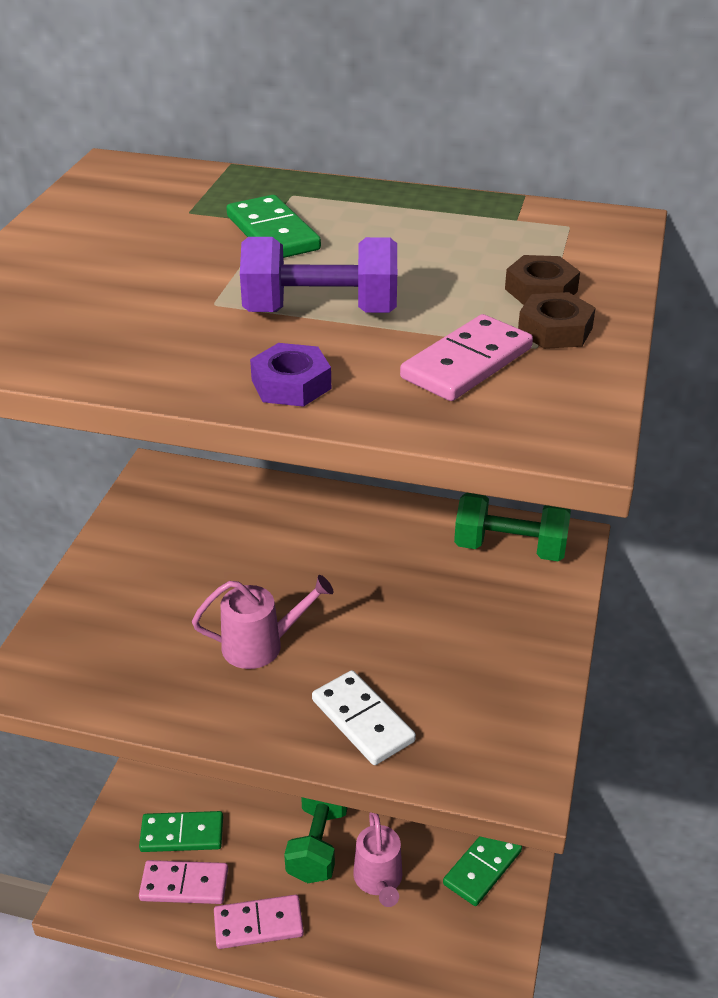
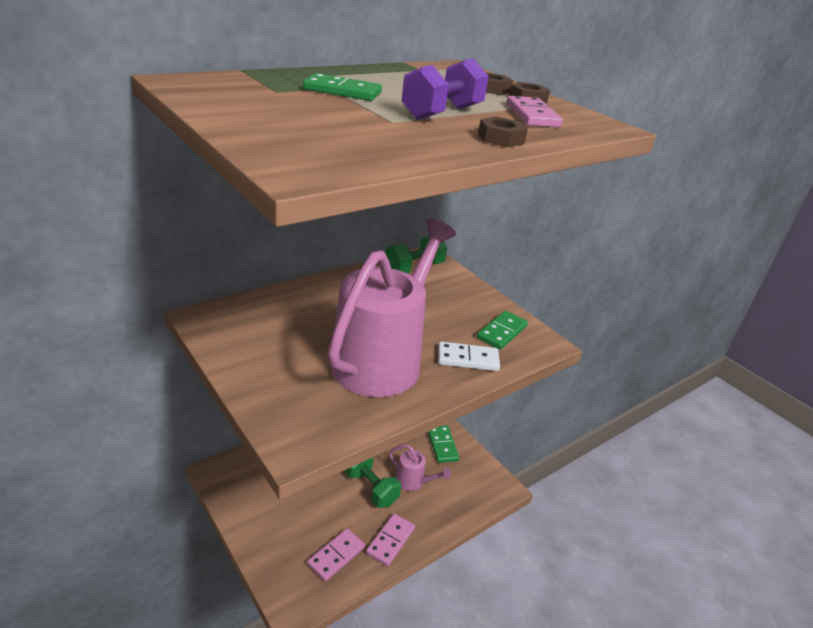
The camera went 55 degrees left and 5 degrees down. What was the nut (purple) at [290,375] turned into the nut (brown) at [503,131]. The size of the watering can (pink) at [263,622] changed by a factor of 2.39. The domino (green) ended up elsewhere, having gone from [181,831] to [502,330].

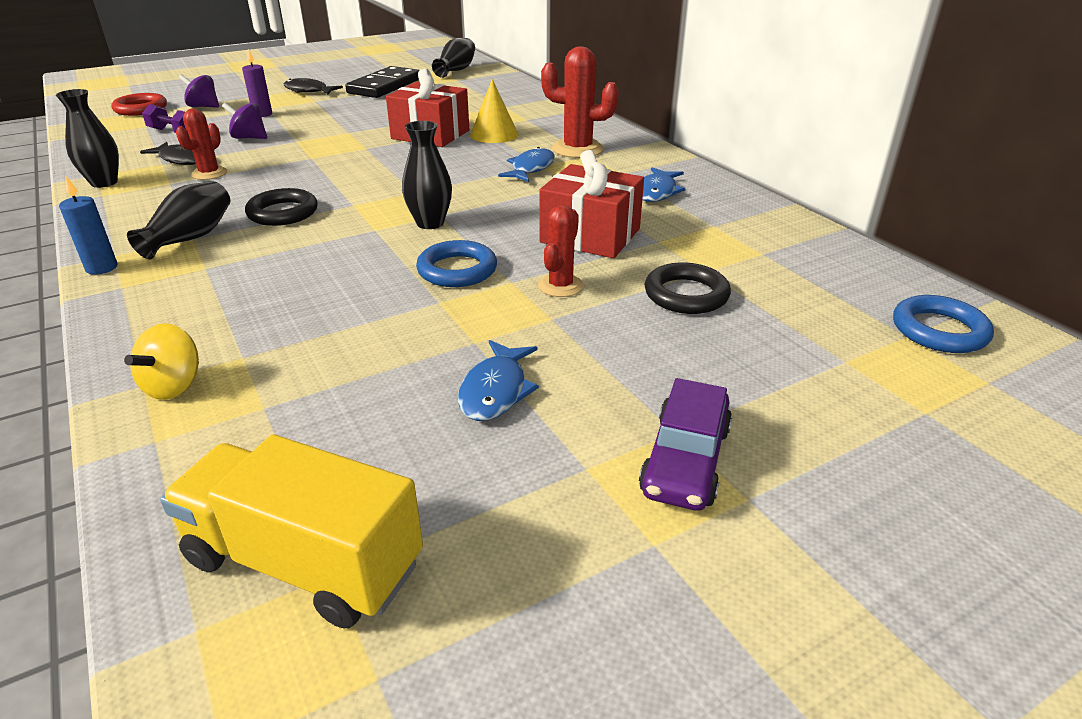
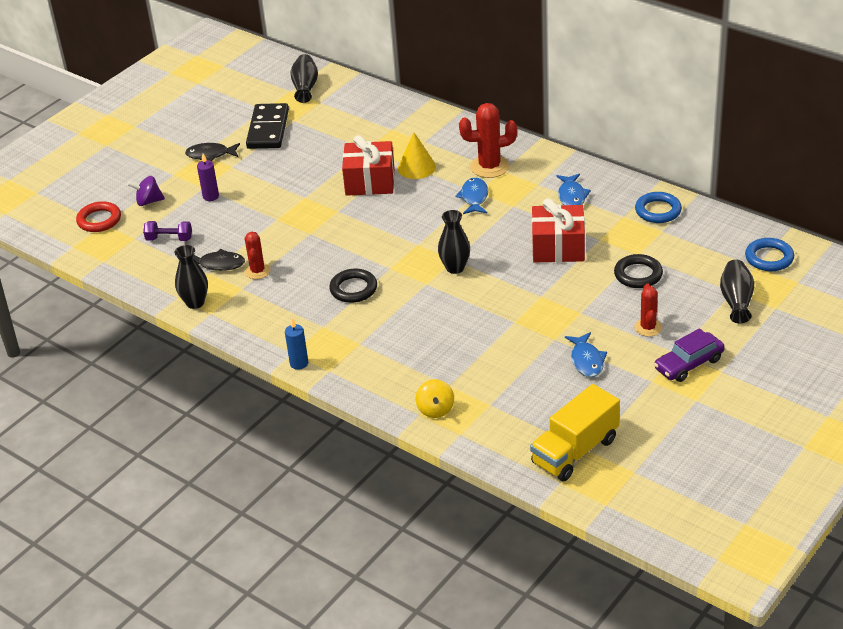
The camera went 20 degrees left and 5 degrees up. The second view lost the spinning top (purple) at [244,121]. The vase (black) ended up elsewhere, having gone from [178,220] to [737,291]. The cactus (red) ended up elsewhere, having gone from [561,251] to [648,310]. The ring (blue) ended up elsewhere, having gone from [456,263] to [658,207]. The car (purple) at [685,444] ended up facing another way, 60 degrees clockwise from before. The truck (yellow) at [291,531] ended up facing another way, 45 degrees counterclockwise from before.

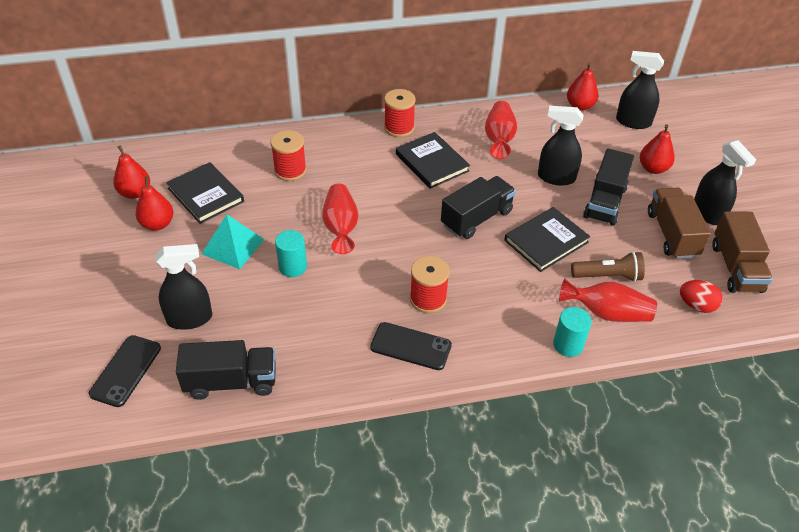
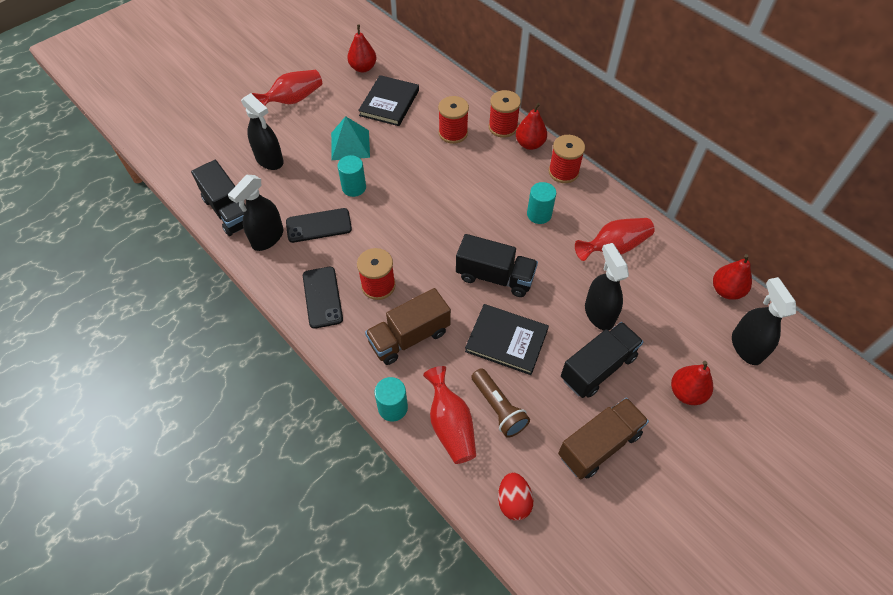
The camera went 60 degrees right and 10 degrees up. Where the book (black) stood at [433,160], the cylinder (turquoise) came to stand at [541,203]. The spray bottle (black) ended up elsewhere, having gone from [725,182] to [255,213]. The truck (black) at [608,187] ended up facing another way, 150 degrees clockwise from before. The pear (red) ended up elsewhere, having gone from [154,203] to [531,126]. The vase (red) ended up elsewhere, having gone from [340,218] to [287,88]. The truck (brown) ended up elsewhere, having gone from [742,252] to [408,326]. The phone (black) ended up elsewhere, having gone from [125,371] to [319,225]. The second view gained the spool (red) at [505,114].

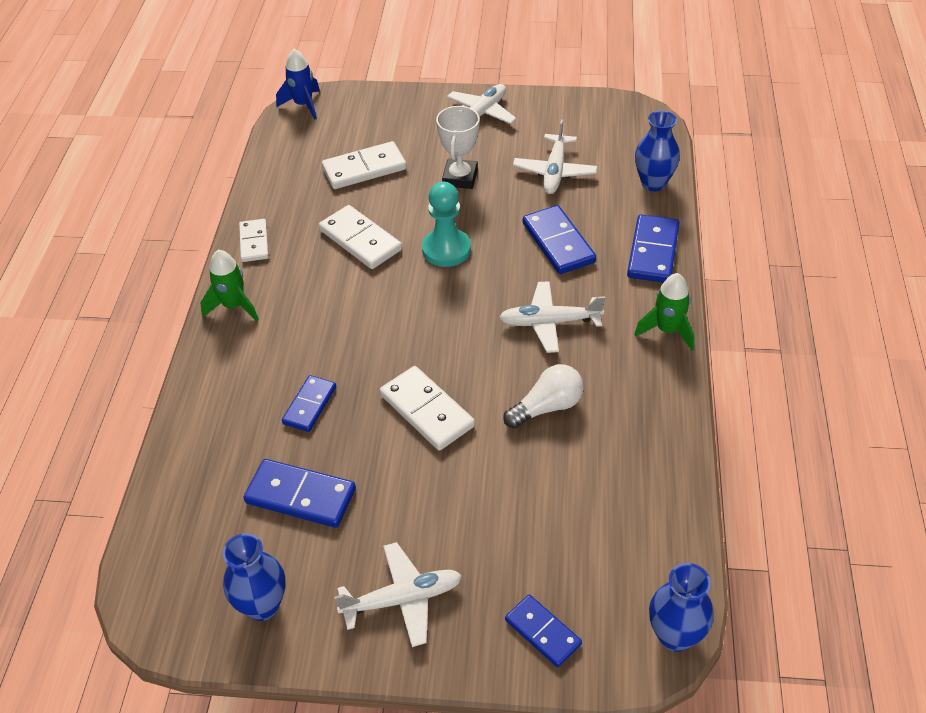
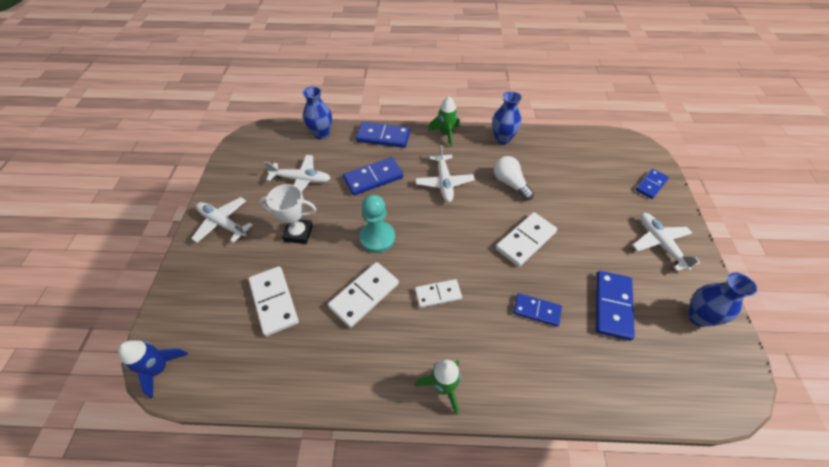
The camera went 95 degrees left and 5 degrees up. The domino (white) ended up elsewhere, having gone from [254,240] to [438,293]. The vase (blue) ended up elsewhere, having gone from [681,607] to [507,118].

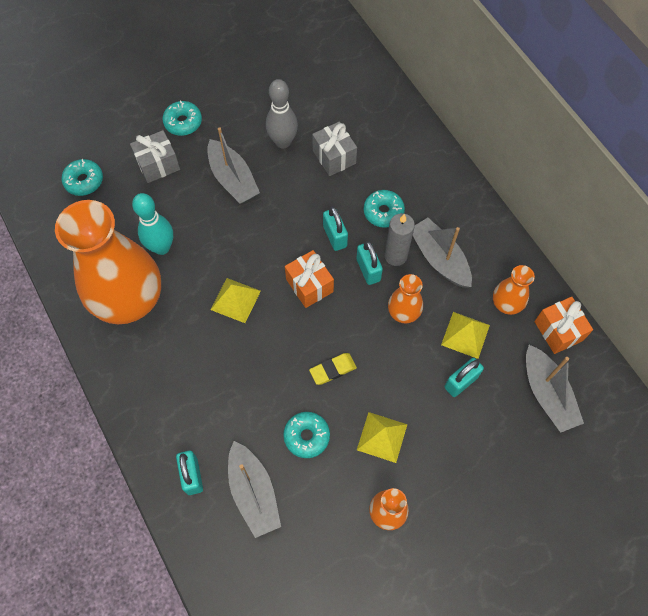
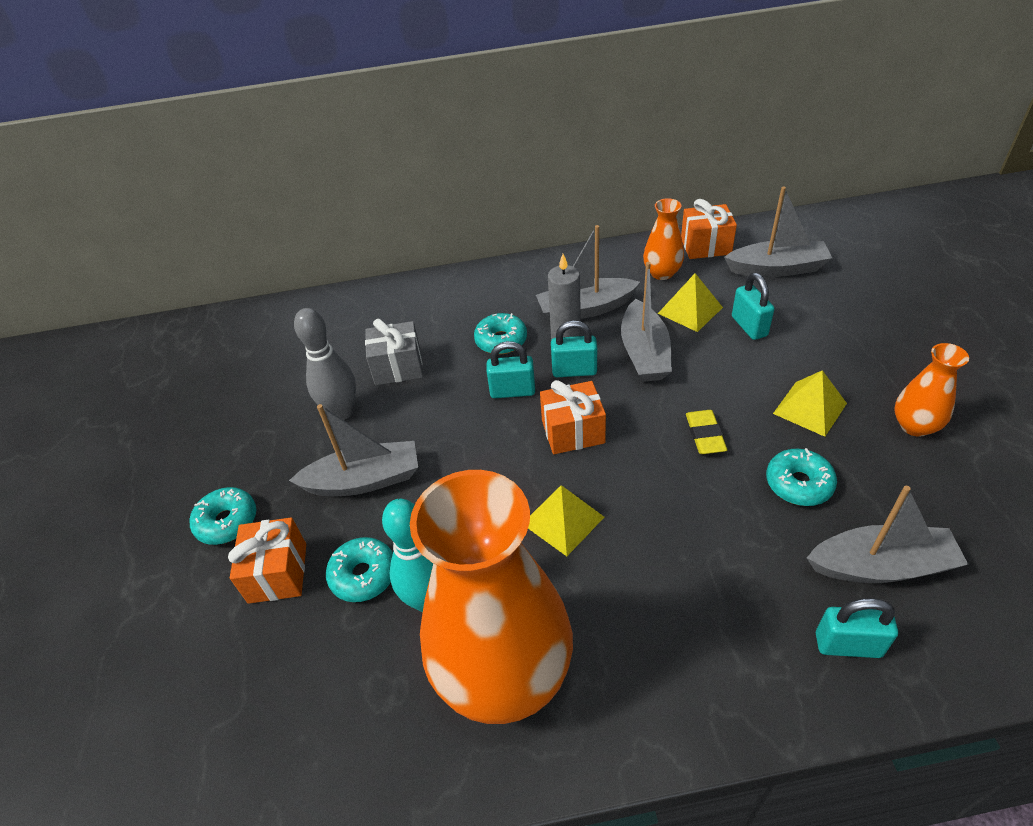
The camera went 65 degrees left and 20 degrees down. What was the gift (grey) at [155,156] turned into the gift (orange) at [267,560]. The donut (turquoise) ended up elsewhere, having gone from [82,177] to [359,569]. Where the vase (orange) stood at [405,299], the boat (grey) came to stand at [646,322].

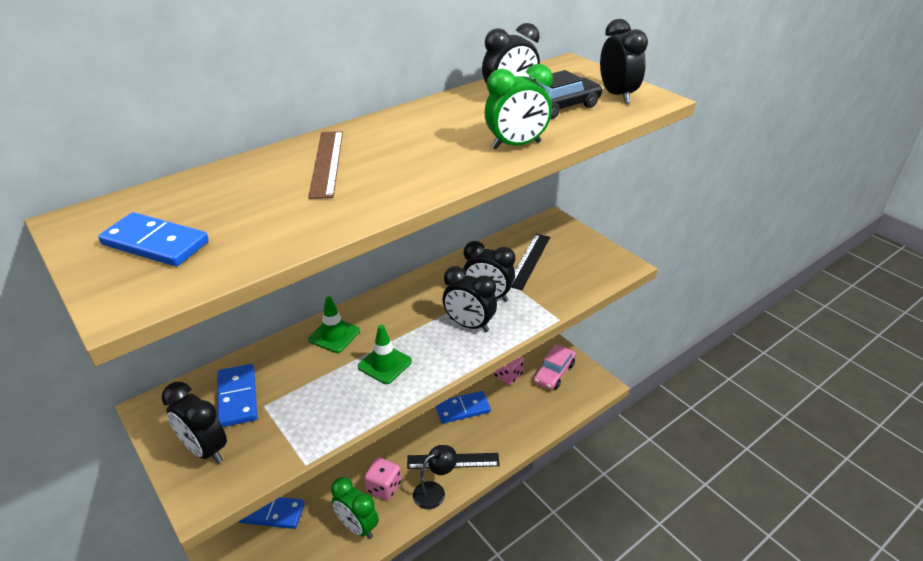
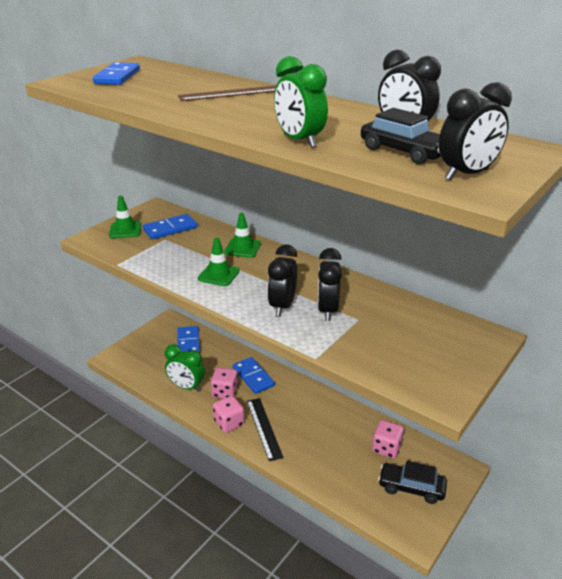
The camera went 75 degrees right and 5 degrees down. The second view lost the ruler (black) at [530,262]. What was the car (pink) at [555,367] turned into the car (black) at [412,482]. Where the clock (black) stood at [194,422], the traffic cone (green) came to stand at [125,217]. The domino (blue) ended up elsewhere, having gone from [463,407] to [254,375]. Where the lamp (black) stood at [435,477], the dice (pink) came to stand at [228,414]. The clock (green) at [355,508] ended up facing another way, 90 degrees counterclockwise from before.

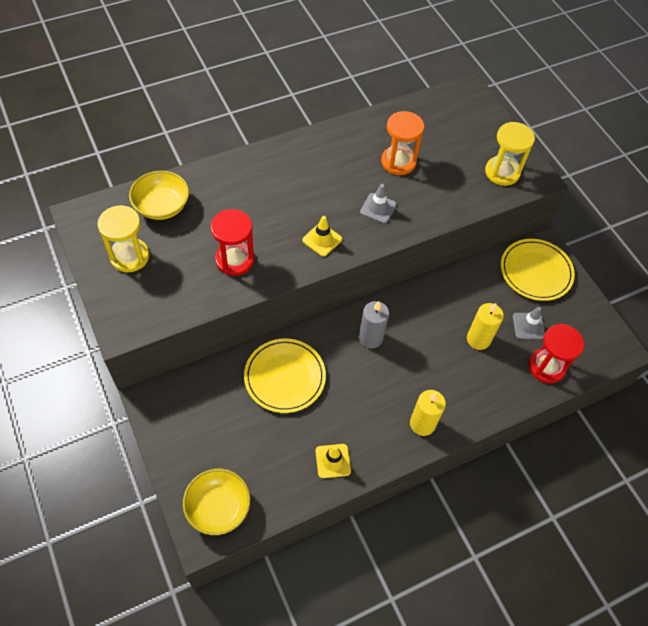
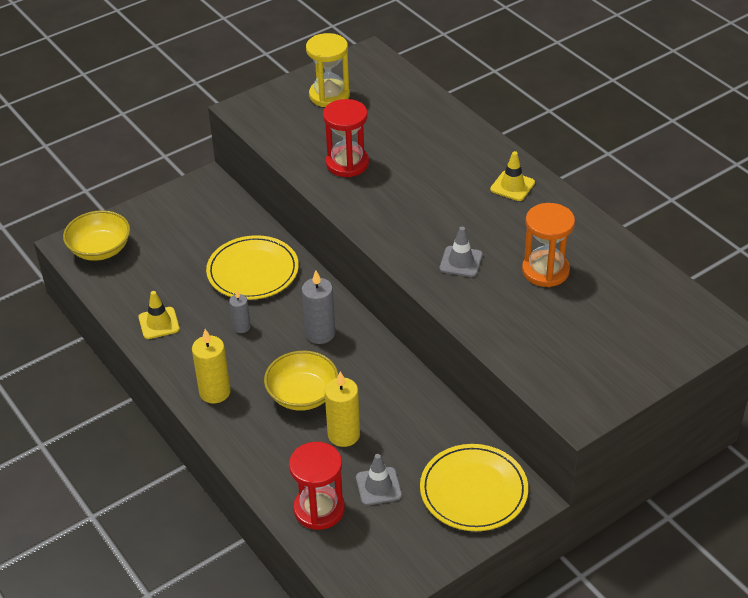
The camera went 85 degrees right and 15 degrees down. The second view lost the hourglass (yellow) at [510,154]. The bowl (yellow) ended up elsewhere, having gone from [159,195] to [301,381]. The traffic cone (yellow) ended up elsewhere, having gone from [322,236] to [512,176]. The second view gained the candle (grey) at [240,312].

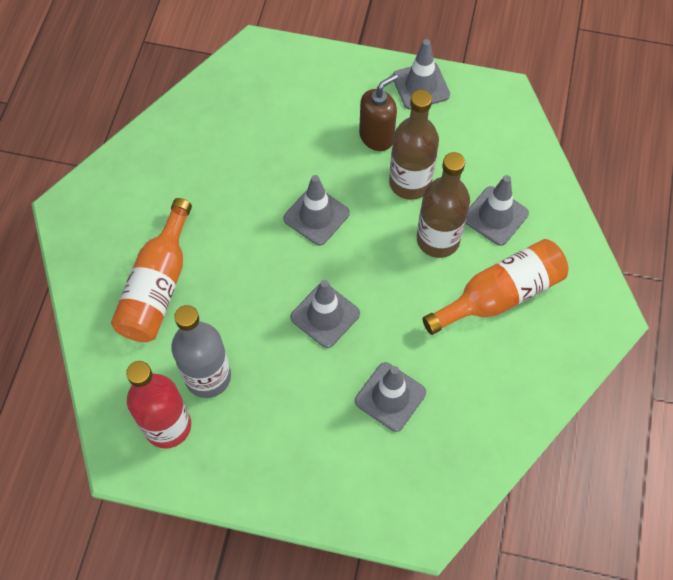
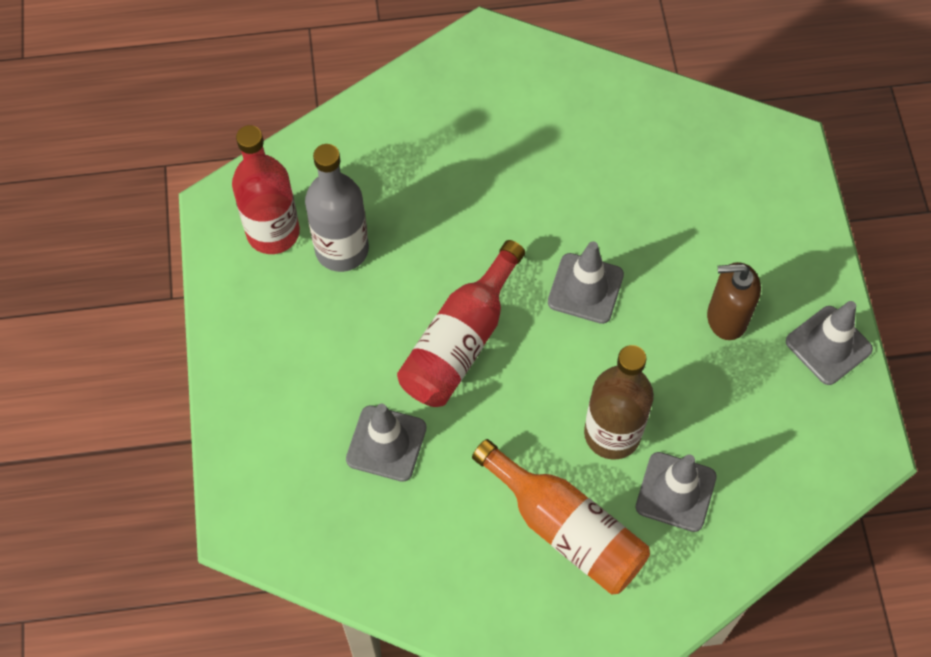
The camera went 70 degrees right and 0 degrees up. The soap dispenser (brown) at [378,112] ended up facing another way, 150 degrees clockwise from before. The second view lost the bottle (brown) at [414,145]. The second view lost the bottle (orange) at [151,270]. Where the traffic cone (grey) stood at [325,314], the bottle (red) came to stand at [461,323].

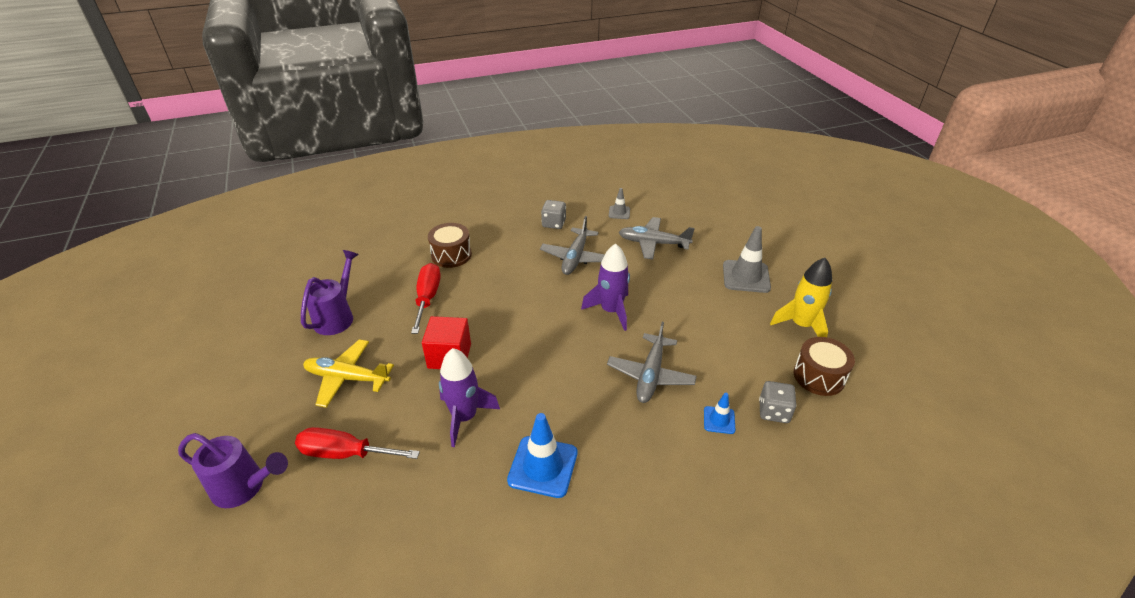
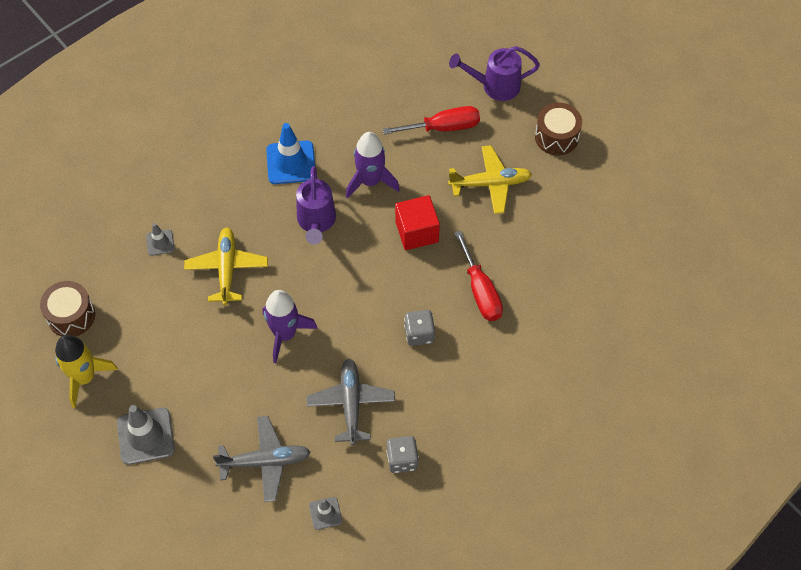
The camera went 160 degrees right and 20 degrees up. The drum (brown) ended up elsewhere, having gone from [450,245] to [558,129]. The watering can (purple) ended up elsewhere, having gone from [330,292] to [316,205]. What was the plane (grey) at [652,362] turned into the plane (yellow) at [226,266]. The dice (grey) ended up elsewhere, having gone from [778,402] to [419,328]. What was the traffic cone (blue) at [719,413] turned into the traffic cone (grey) at [160,239].

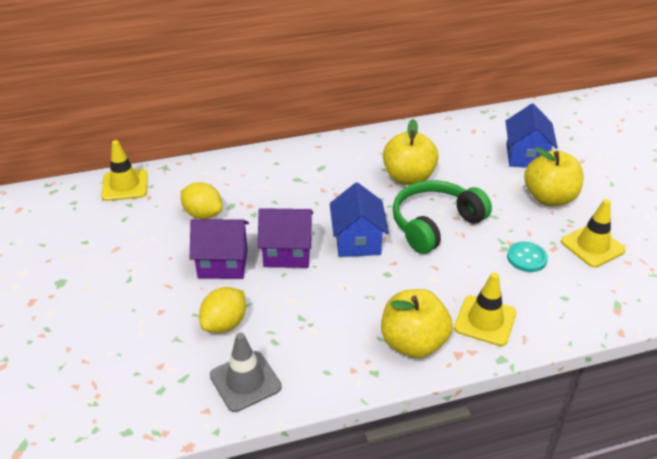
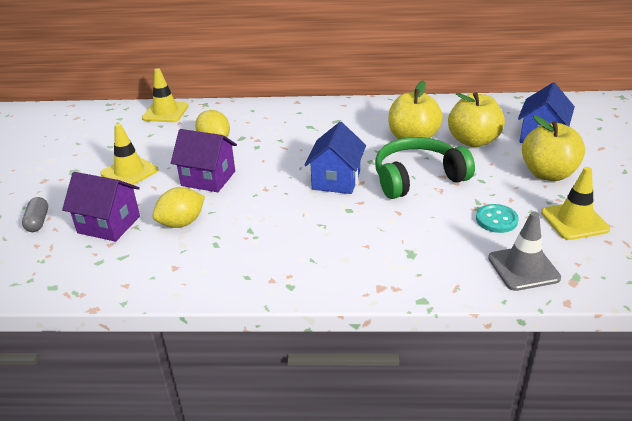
The camera went 20 degrees right and 5 degrees down. The house (purple) ended up elsewhere, having gone from [285,238] to [101,207]. The traffic cone (yellow) ended up elsewhere, having gone from [485,309] to [129,154]. The apple (yellow) ended up elsewhere, having gone from [417,324] to [476,119]. The traffic cone (grey) ended up elsewhere, having gone from [246,372] to [524,251]. The second view gained the capsule (grey) at [35,214].

